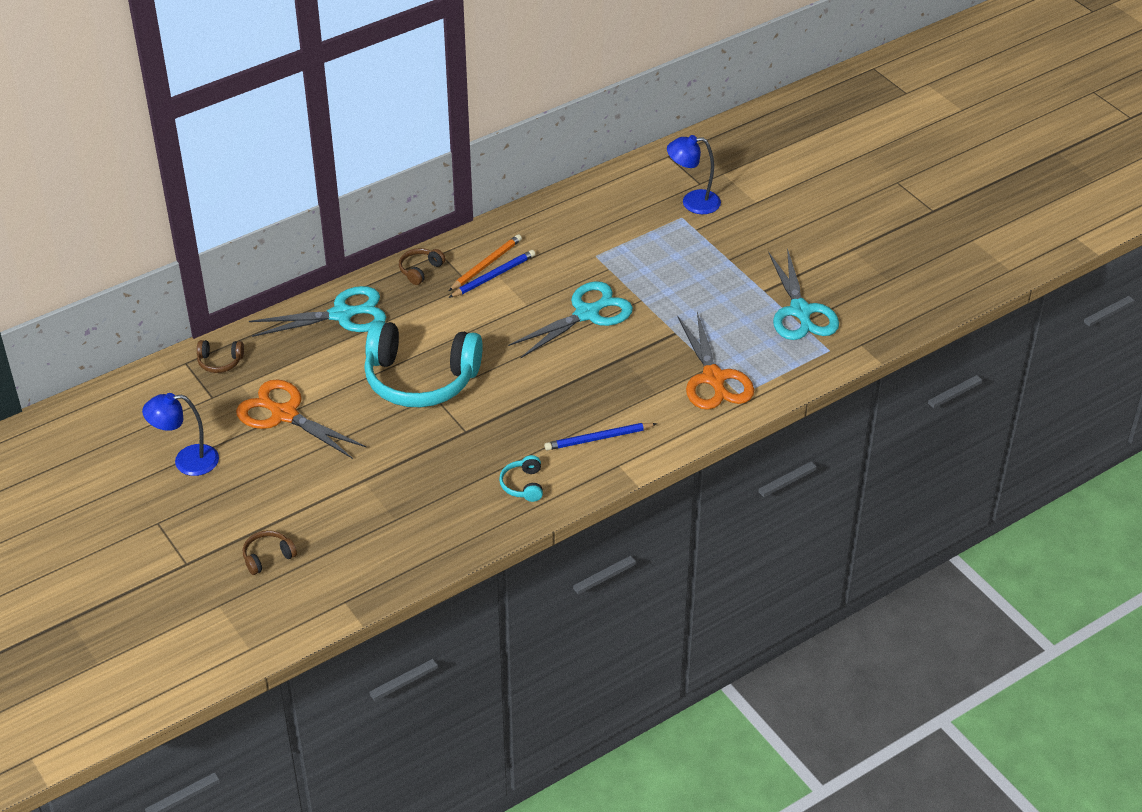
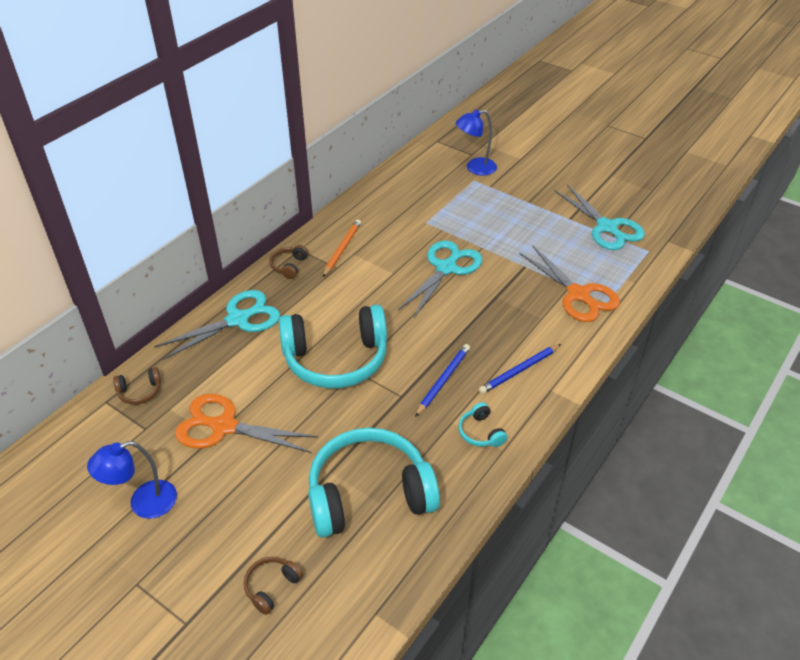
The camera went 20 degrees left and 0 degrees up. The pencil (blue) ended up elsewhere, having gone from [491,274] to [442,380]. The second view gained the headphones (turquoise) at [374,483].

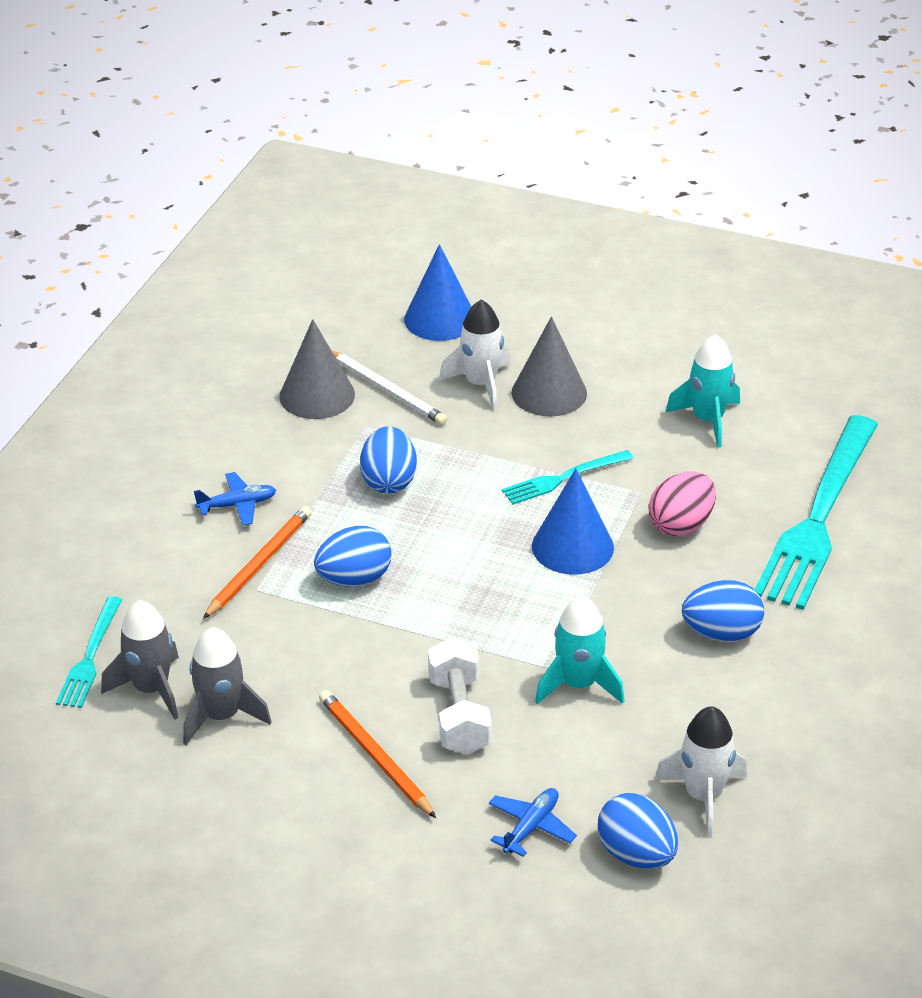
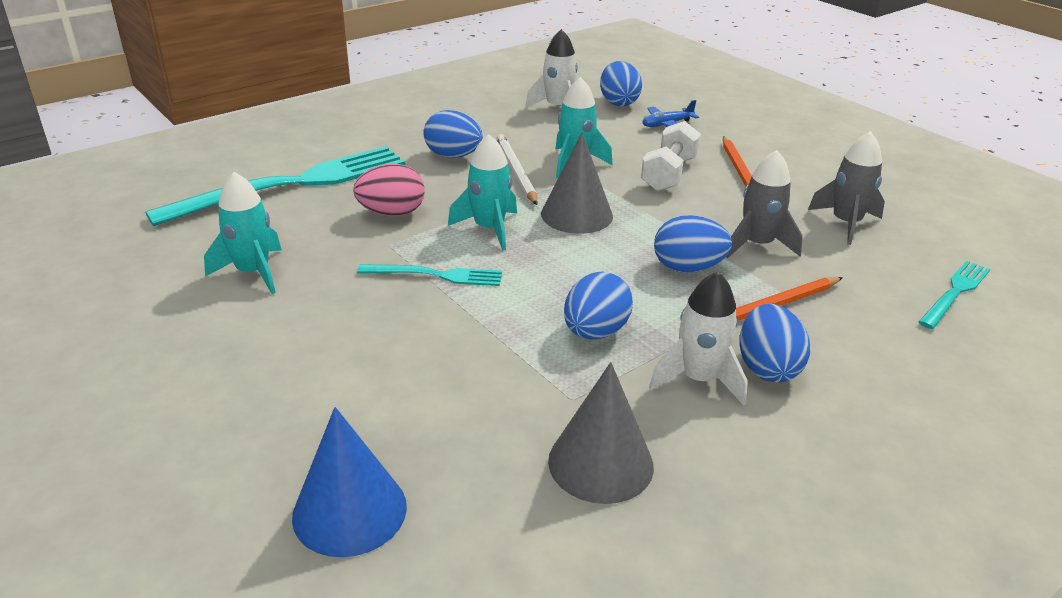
The camera went 150 degrees left and 5 degrees down. The rocket (white) ended up elsewhere, having gone from [474,354] to [698,338]. The cone (grey) ended up elsewhere, having gone from [549,366] to [577,183]. The pencil (white) ended up elsewhere, having gone from [389,387] to [517,169]. Where the cone (blue) stood at [573,521], the rocket (turquoise) came to stand at [482,192]. Where the plane (blue) stood at [235,499], the egg (blue) came to stand at [774,343]. The rocket (grey) ended up elsewhere, having gone from [140,659] to [764,204].

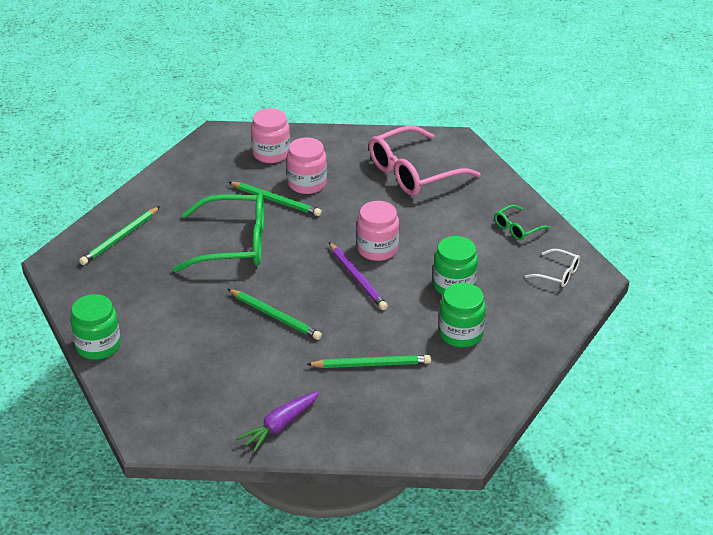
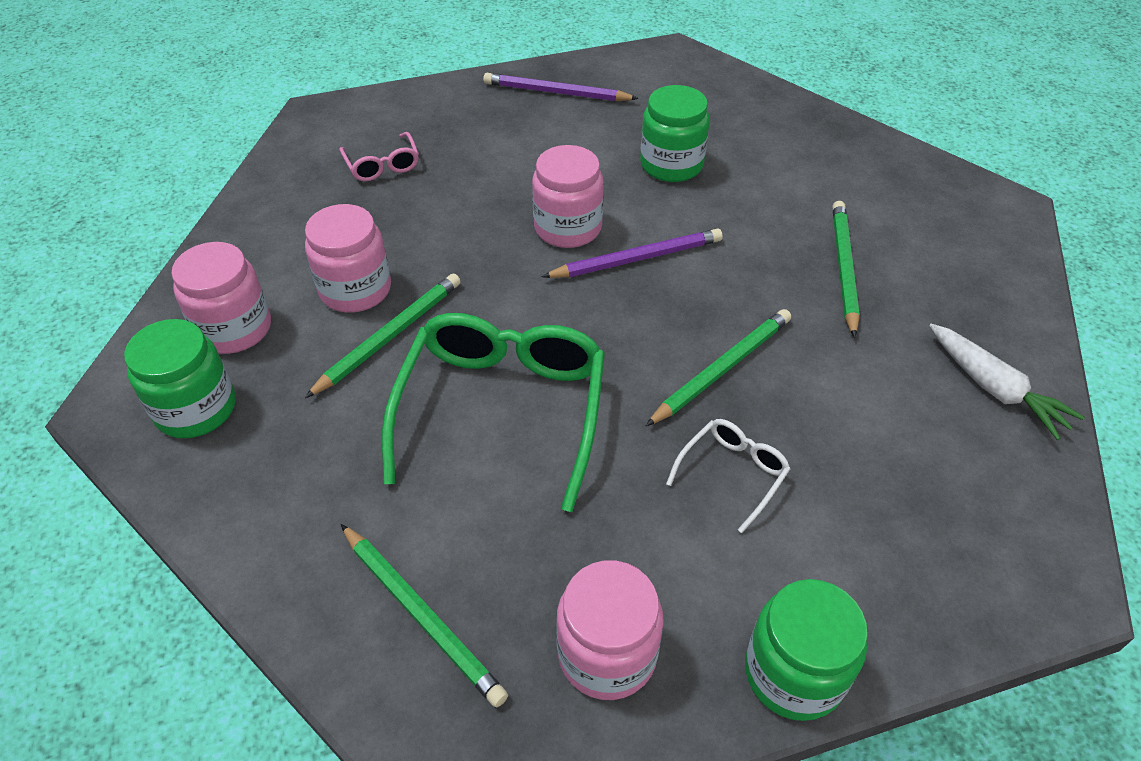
The camera went 80 degrees left and 10 degrees up. The size of the glasses (pink) at [425,161] changed by a factor of 0.47. Where the glasses (green) stood at [522,222], the pencil (purple) came to stand at [560,87]. The glasses (white) ended up elsewhere, having gone from [552,268] to [728,476]. The jar (green) ended up elsewhere, having gone from [462,315] to [180,378]. What was the carrot (purple) at [278,421] turned into the carrot (white) at [1007,382]. The second view gained the jar (pink) at [610,630].

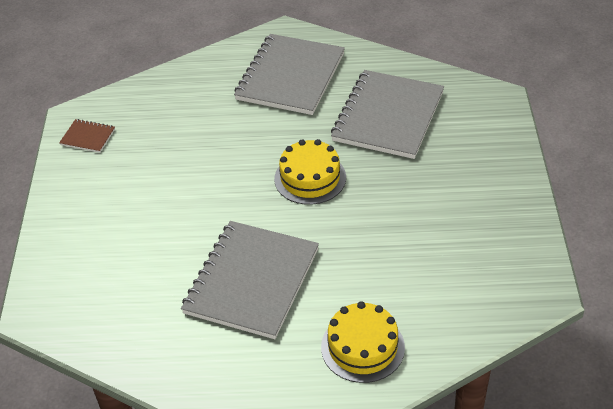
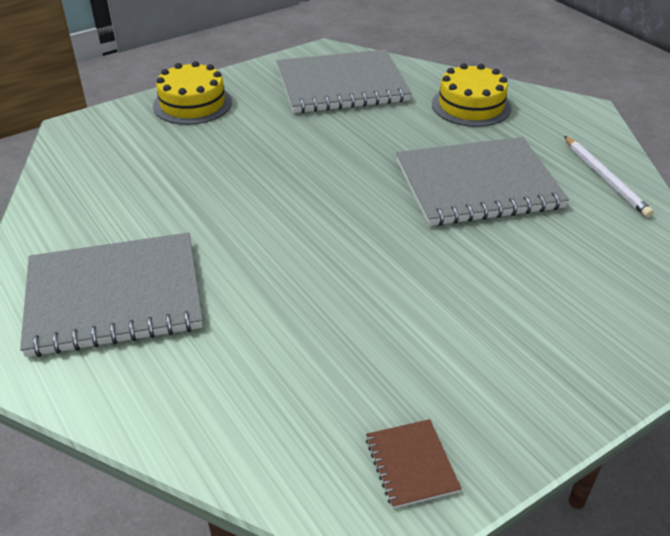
The camera went 125 degrees left and 5 degrees down. The notebook (grey) ended up elsewhere, having gone from [387,114] to [344,81]. The cake (yellow) ended up elsewhere, having gone from [310,172] to [192,93]. The second view gained the pencil (white) at [609,177].

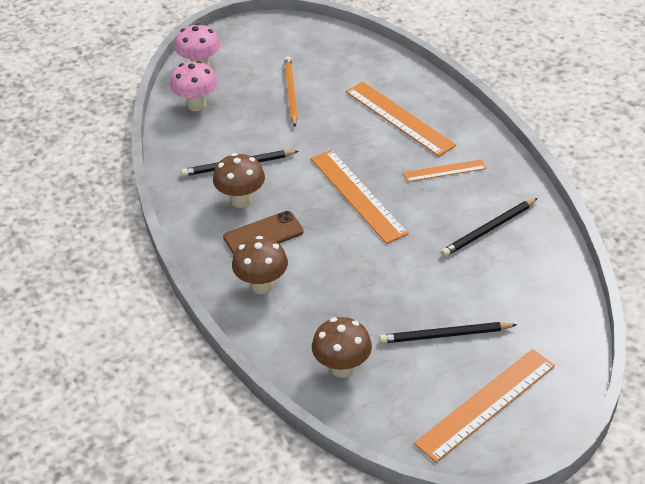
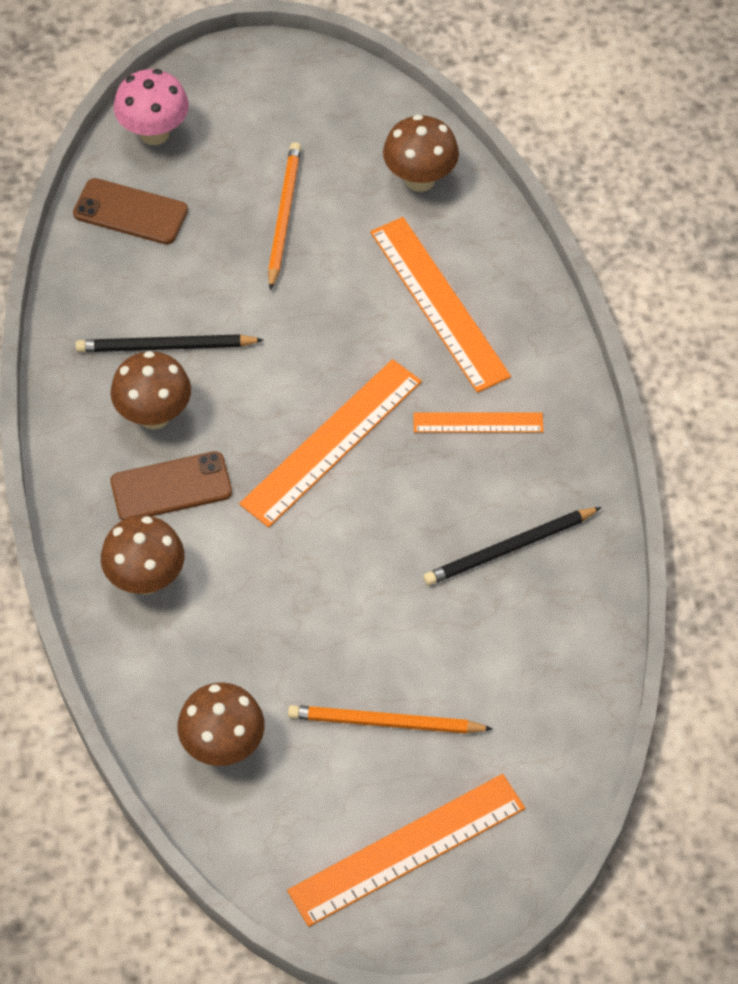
The camera went 10 degrees right and 15 degrees up. Where the mushroom (pink) stood at [194,86], the phone (brown) came to stand at [130,211]. The ruler (orange) at [360,197] ended up facing another way, 60 degrees clockwise from before. What was the pencil (black) at [448,332] turned into the pencil (orange) at [390,719]. The second view gained the mushroom (brown) at [421,153].

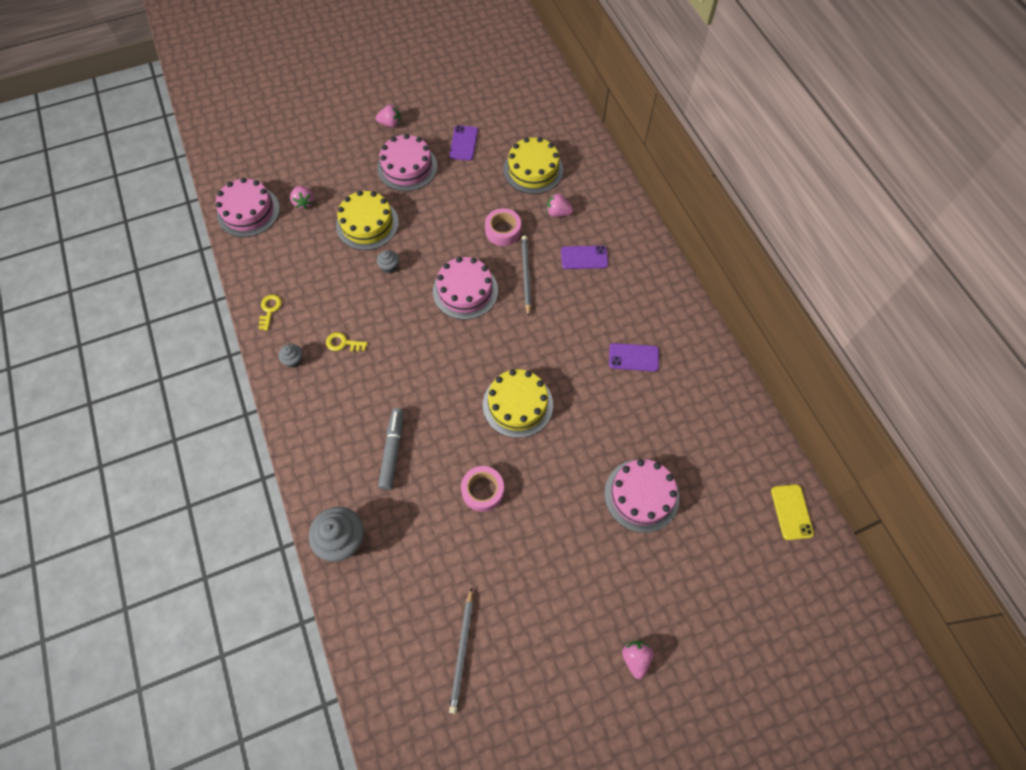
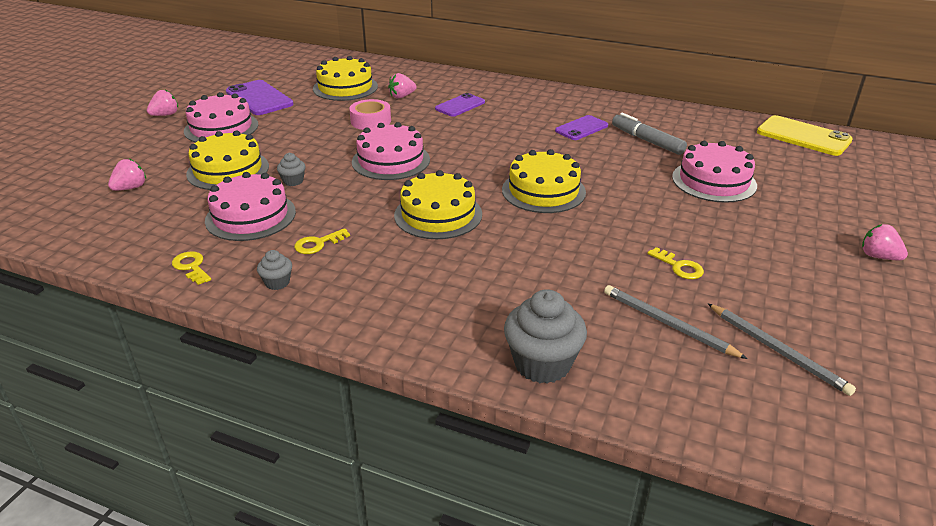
The camera went 45 degrees left and 30 degrees down. The size of the phone (purple) at [463,143] changed by a factor of 1.56. The cake (pink) ended up elsewhere, having gone from [247,207] to [250,206]. The strawberry (pink) at [302,197] ended up facing another way, 75 degrees counterclockwise from before. The pencil (grey) ended up elsewhere, having gone from [526,276] to [676,322]. The marker (grey) ended up elsewhere, having gone from [391,449] to [649,134]. The second view lost the tape (pink) at [482,489]. The size of the phone (yellow) at [792,512] changed by a factor of 1.56. The second view gained the cake (yellow) at [438,204]. The second view gained the key (yellow) at [675,263].

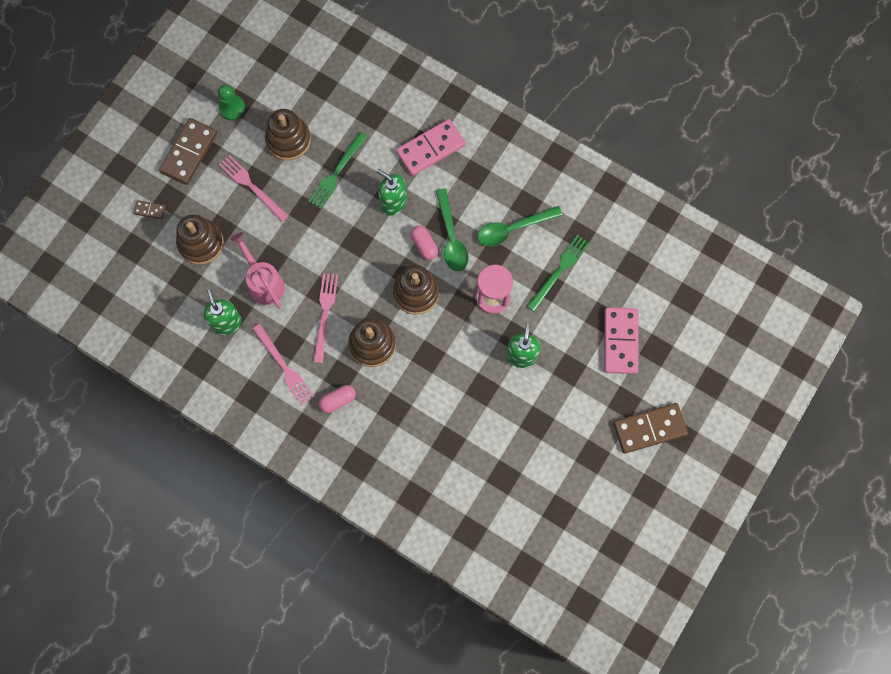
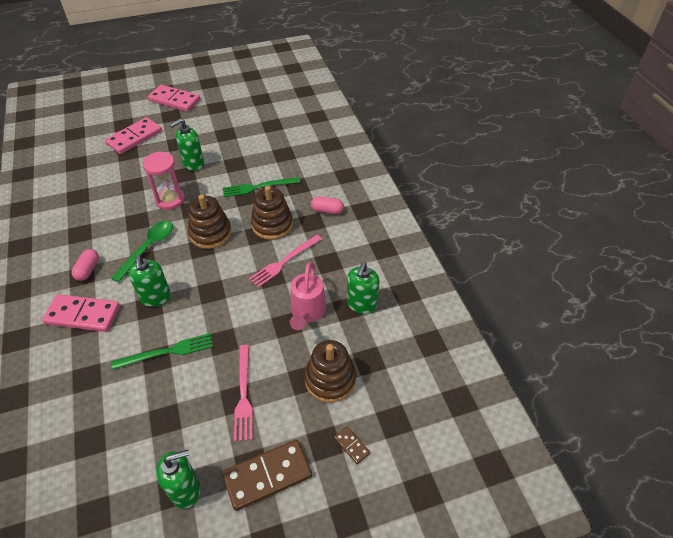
The camera went 140 degrees left and 25 degrees down. Where the pawn (green) stood at [231,102], the soap dispenser (green) came to stand at [178,479]. The second view lost the stacking toy (brown) at [288,134]. The second view lost the spoon (green) at [519,226]. The capsule (pink) ended up elsewhere, having gone from [424,242] to [85,265]. The fork (green) ended up elsewhere, having gone from [558,273] to [261,187]. The second view lost the fork (pink) at [283,364]. What was the domino (brown) at [650,428] turned into the domino (pink) at [174,98].

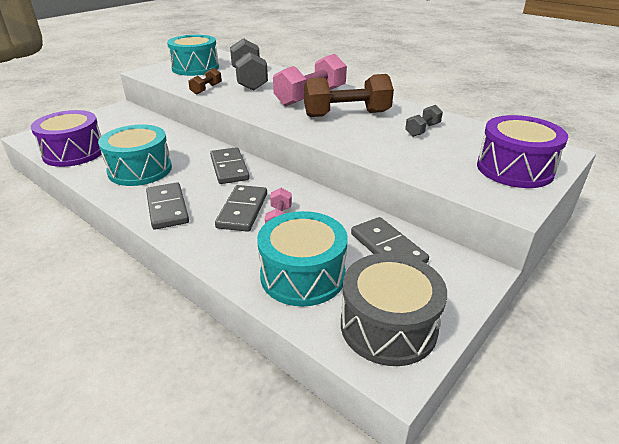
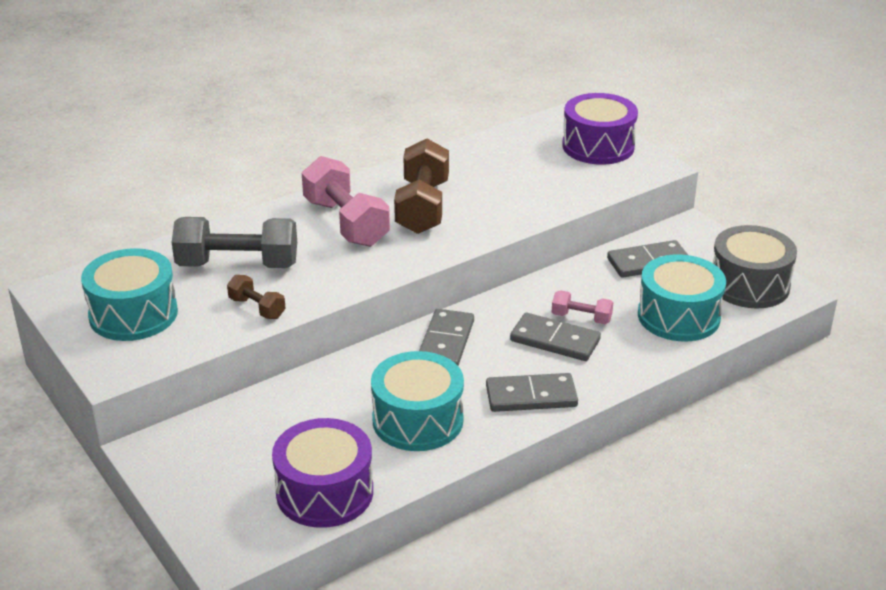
The camera went 75 degrees left and 0 degrees up. The second view lost the dumbbell (grey) at [424,121]. The domino (grey) at [230,165] ended up facing another way, 75 degrees counterclockwise from before.

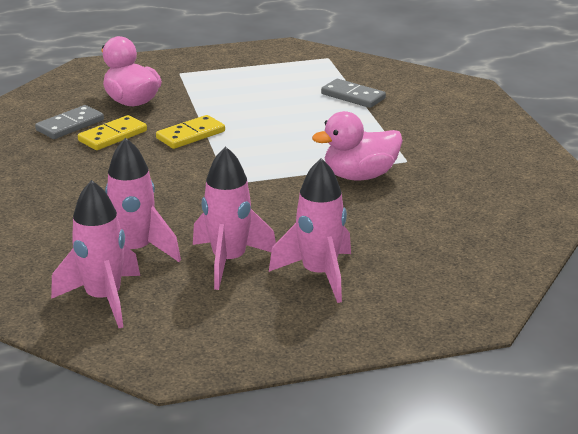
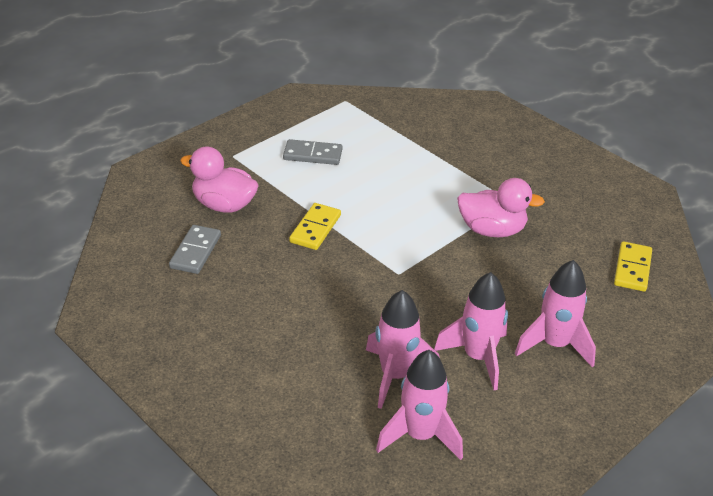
The camera went 30 degrees left and 10 degrees up. The domino (grey) ended up elsewhere, having gone from [353,93] to [313,152]. The duck (pink) at [357,145] ended up facing another way, 120 degrees counterclockwise from before. The domino (yellow) ended up elsewhere, having gone from [112,132] to [633,266].

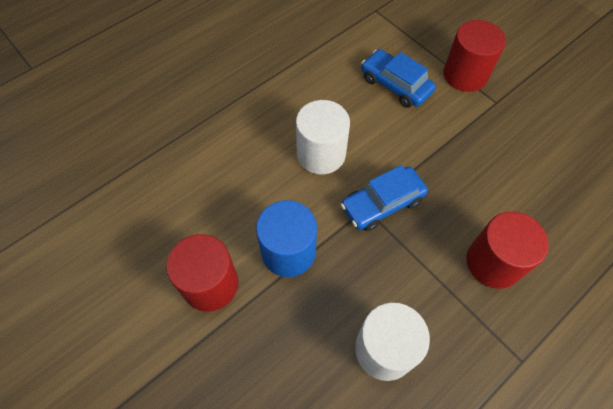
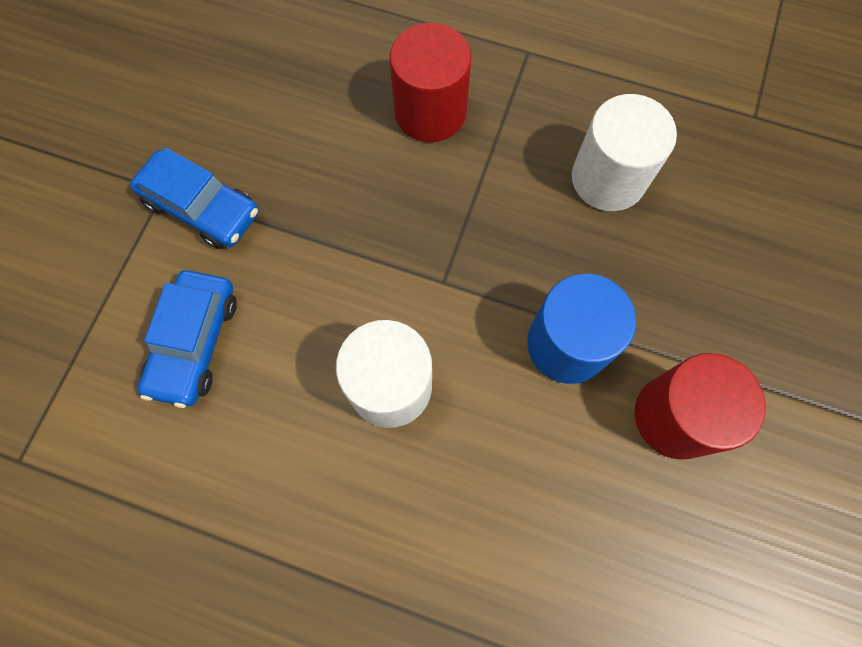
The camera went 120 degrees left and 10 degrees up. The second view lost the cylinder (red) at [474,56]. The car (blue) ended up elsewhere, having gone from [384,198] to [194,198].

